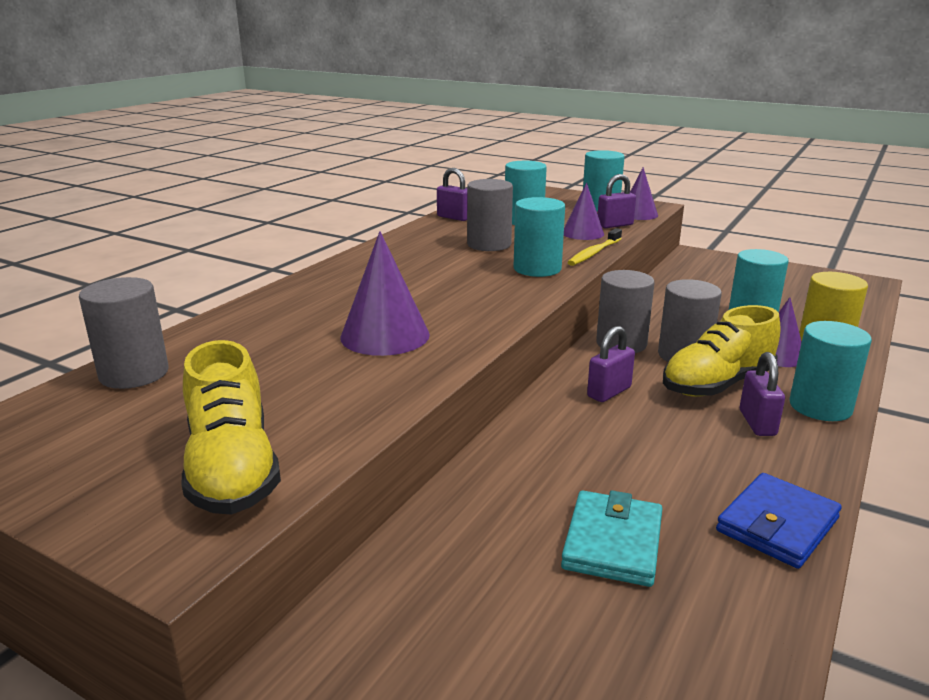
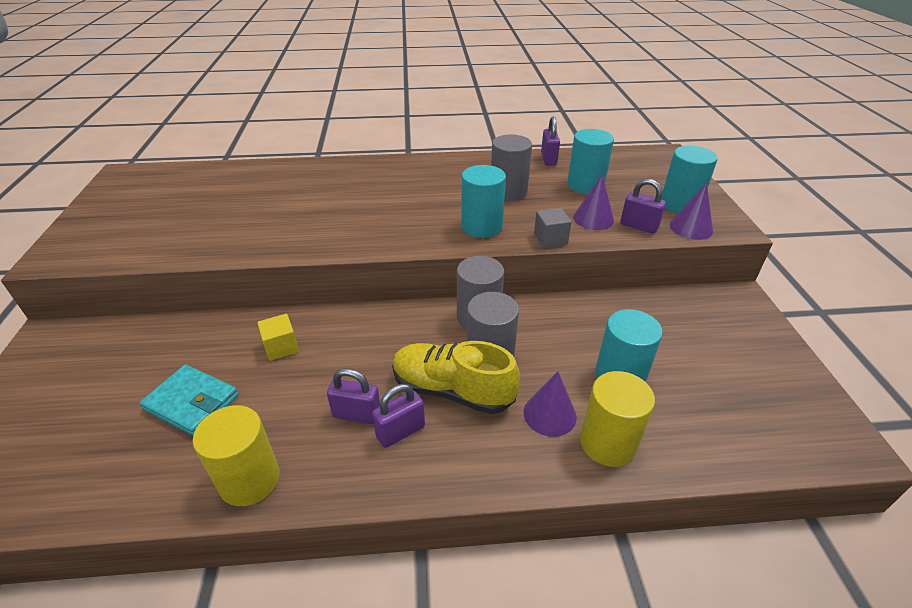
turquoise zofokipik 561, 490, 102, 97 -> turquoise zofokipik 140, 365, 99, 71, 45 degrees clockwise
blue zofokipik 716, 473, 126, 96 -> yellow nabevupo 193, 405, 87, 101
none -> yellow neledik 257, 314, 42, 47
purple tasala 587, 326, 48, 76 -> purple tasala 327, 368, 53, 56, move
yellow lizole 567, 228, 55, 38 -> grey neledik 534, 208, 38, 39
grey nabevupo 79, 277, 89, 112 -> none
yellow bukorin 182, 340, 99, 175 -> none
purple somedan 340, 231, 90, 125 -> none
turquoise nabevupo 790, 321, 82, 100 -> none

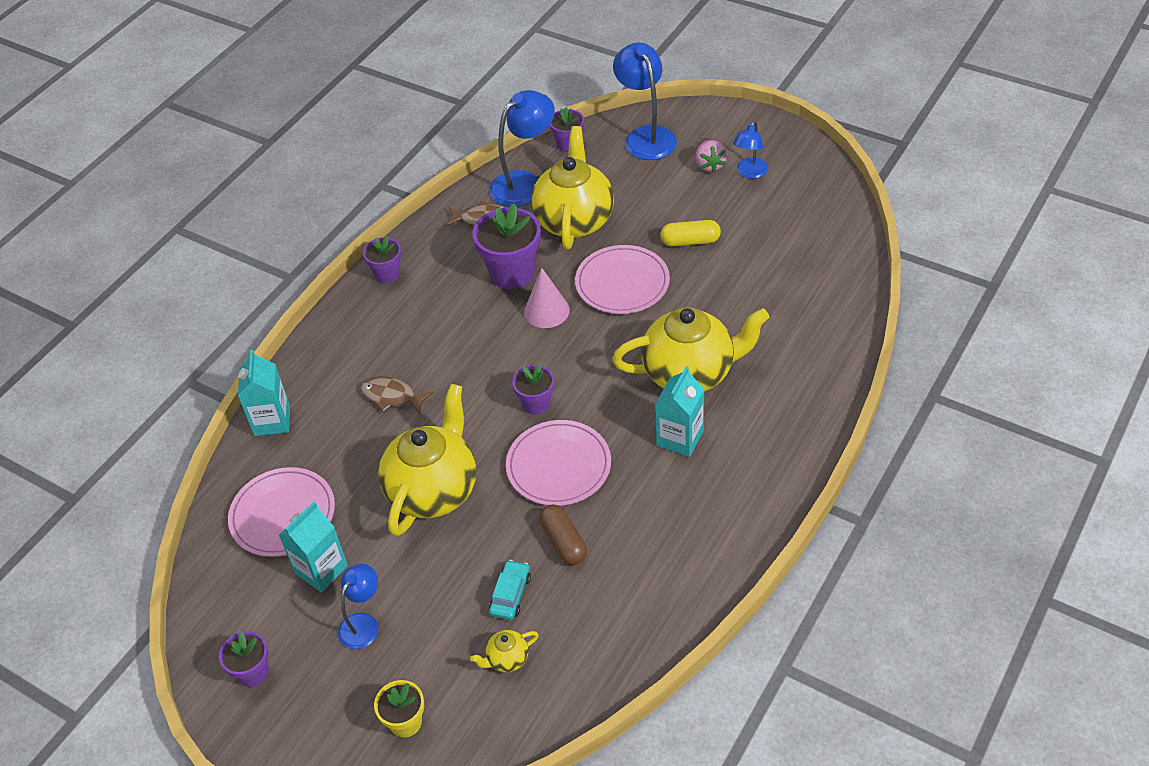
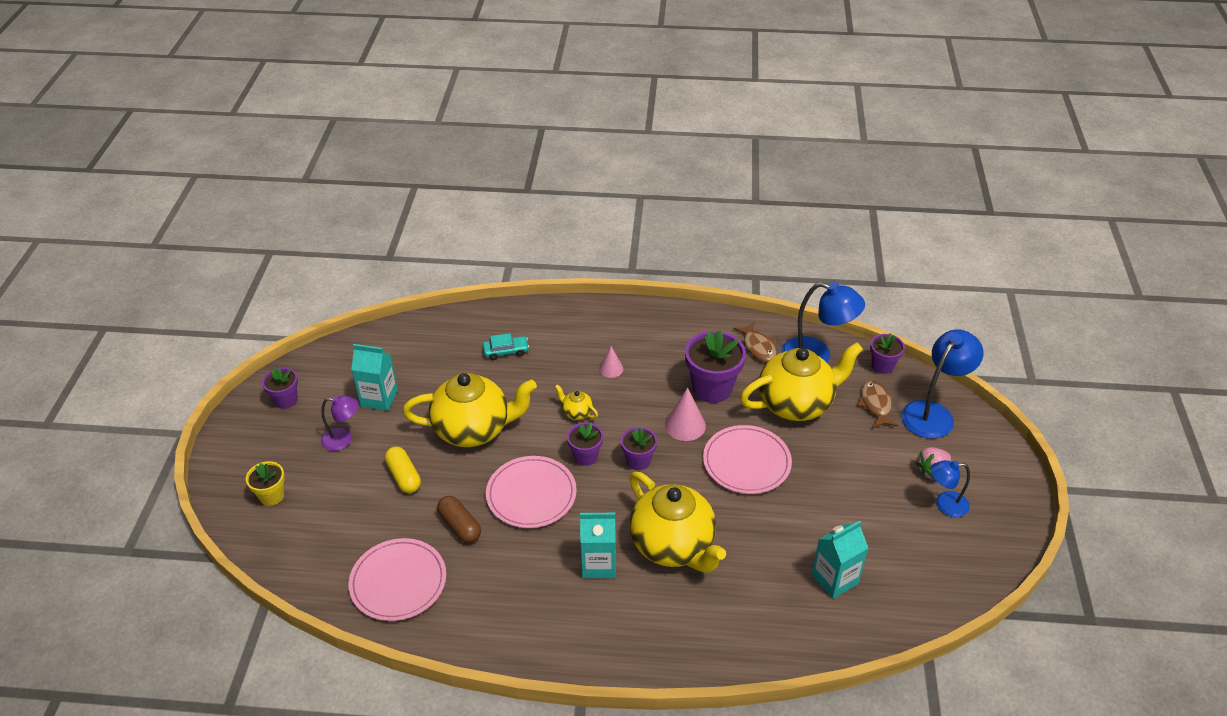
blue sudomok 338, 564, 41, 85 -> purple sudomok 321, 396, 38, 55
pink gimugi 228, 467, 107, 90 -> pink gimugi 349, 538, 97, 83, move
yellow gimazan 660, 220, 61, 27 -> yellow gimazan 385, 446, 36, 47, move
brown gimazan 539, 505, 48, 60 -> brown gimazan 437, 496, 44, 47, 75 degrees counterclockwise
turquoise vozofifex 489, 560, 42, 60 -> turquoise vozofifex 483, 333, 46, 27, move
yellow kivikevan 470, 630, 69, 42 -> yellow kivikevan 555, 384, 43, 36, move
none -> pink somedan 599, 346, 24, 32
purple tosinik 363, 236, 38, 47 -> purple tosinik 621, 427, 36, 43, move
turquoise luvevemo 238, 350, 52, 86 -> turquoise luvevemo 812, 521, 56, 78, move
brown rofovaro 361, 376, 72, 38 -> brown rofovaro 857, 381, 41, 47, move

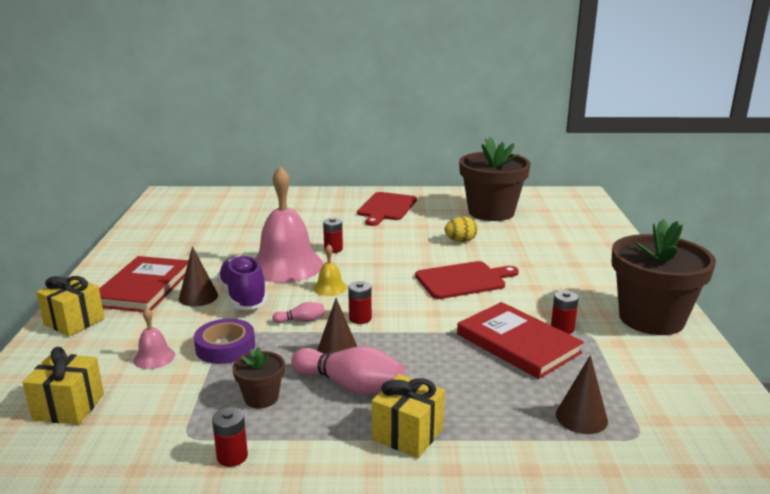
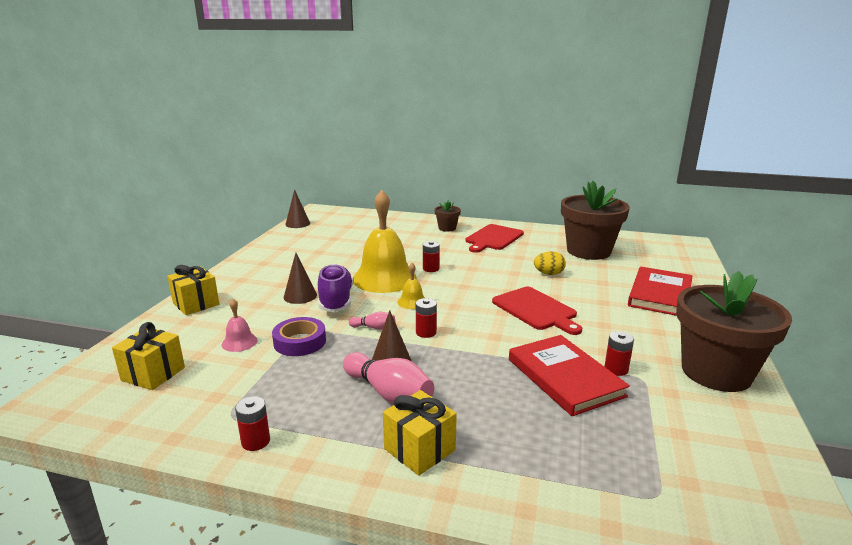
brown somedan 556, 355, 52, 79 -> brown somedan 285, 189, 25, 39, move
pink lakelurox 255, 166, 68, 117 -> yellow lakelurox 353, 190, 64, 103
brown tosinik 232, 347, 53, 61 -> brown tosinik 434, 200, 27, 32, move
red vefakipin 415, 261, 104, 38 -> red vefakipin 492, 287, 90, 48, 60 degrees clockwise
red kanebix 99, 256, 90, 56 -> red kanebix 628, 266, 64, 50, move

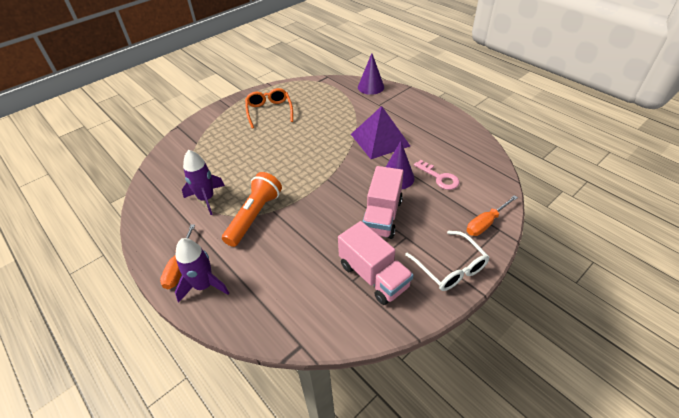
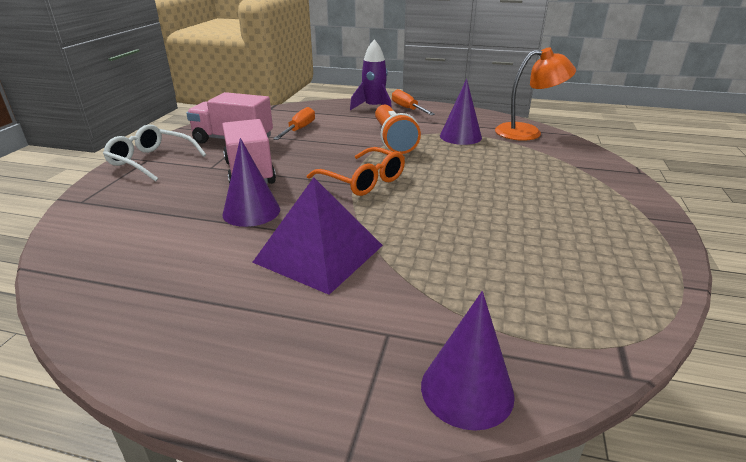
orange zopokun 467, 195, 51, 41 -> orange zopokun 273, 107, 42, 33, move
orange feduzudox 245, 88, 48, 41 -> orange feduzudox 307, 147, 98, 49, move
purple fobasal 182, 150, 43, 65 -> purple somedan 440, 79, 42, 66
none -> orange sudomok 495, 47, 81, 94
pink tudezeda 414, 160, 46, 30 -> none

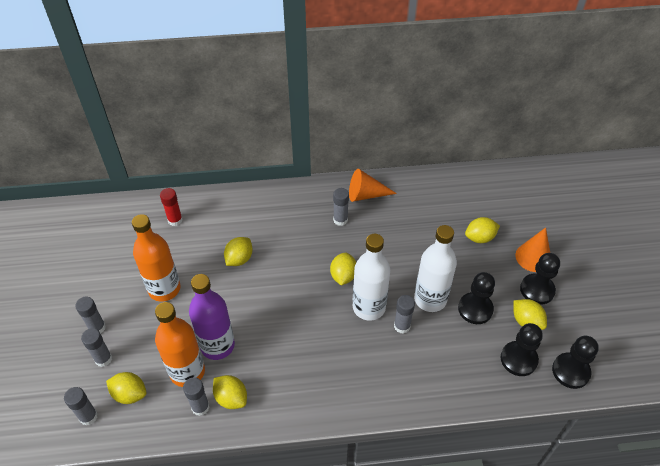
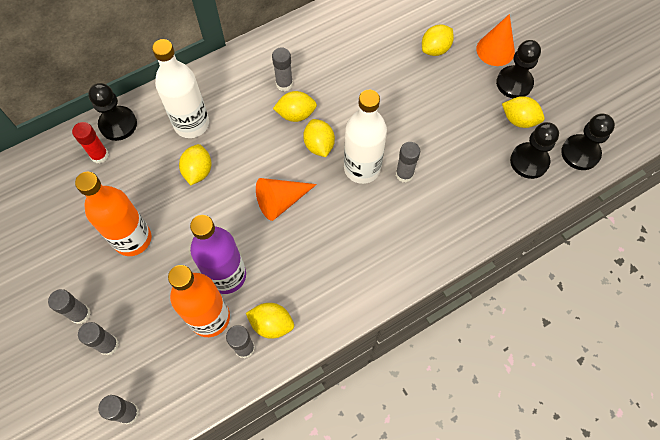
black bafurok 458, 272, 37, 52 -> black bafurok 88, 83, 49, 58, move
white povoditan 414, 225, 43, 87 -> white povoditan 152, 39, 57, 99, move
orange somedan 349, 169, 48, 33 -> orange somedan 256, 178, 61, 43, move
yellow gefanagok 106, 372, 41, 32 -> yellow gefanagok 273, 91, 44, 31, move

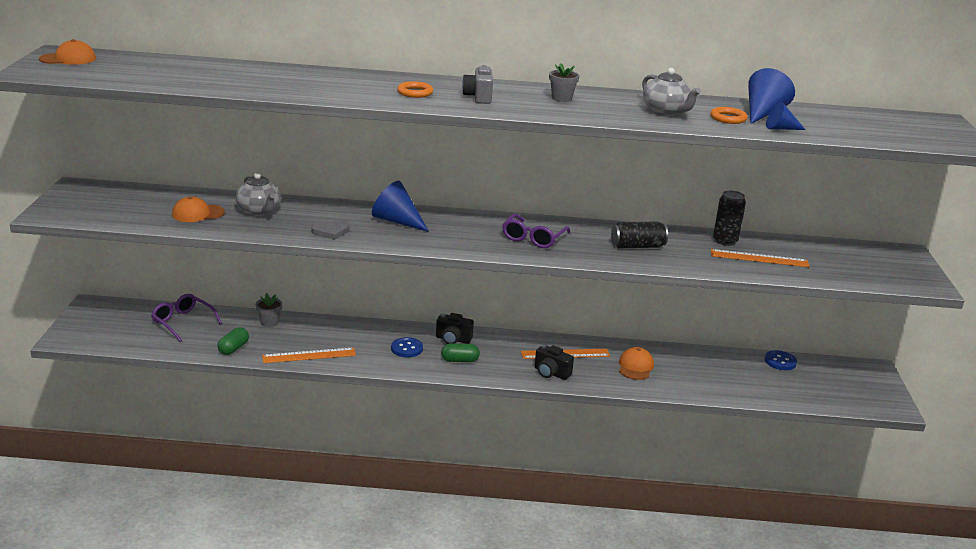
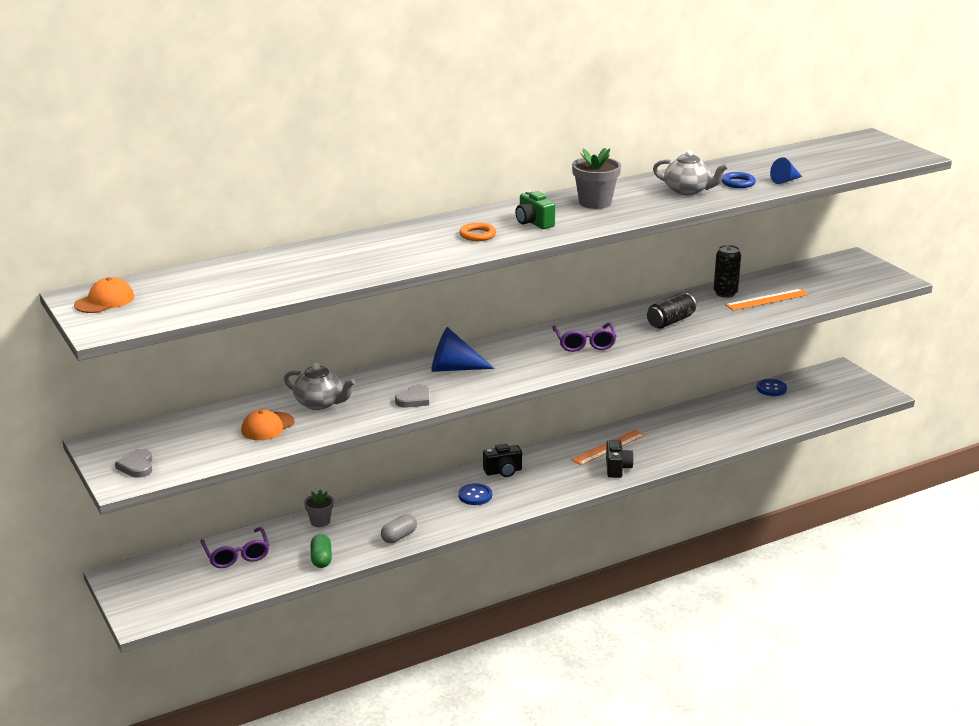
none -> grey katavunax 115, 449, 37, 29
purple feduzudox 151, 294, 71, 48 -> purple feduzudox 200, 527, 69, 41, 120 degrees counterclockwise
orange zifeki 262, 347, 94, 16 -> grey gimazan 381, 514, 36, 29
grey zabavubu 462, 65, 31, 39 -> green zabavubu 515, 190, 40, 39
grey tosinik 549, 63, 30, 39 -> grey tosinik 572, 148, 49, 61, x1.63
black zabavubu 535, 345, 39, 35 -> black zabavubu 606, 440, 28, 38, 90 degrees counterclockwise
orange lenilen 710, 107, 37, 17 -> blue lenilen 722, 172, 34, 16
green gimazan 441, 343, 39, 19 -> none
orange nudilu 619, 347, 35, 33 -> none
blue somedan 748, 68, 47, 56 -> none

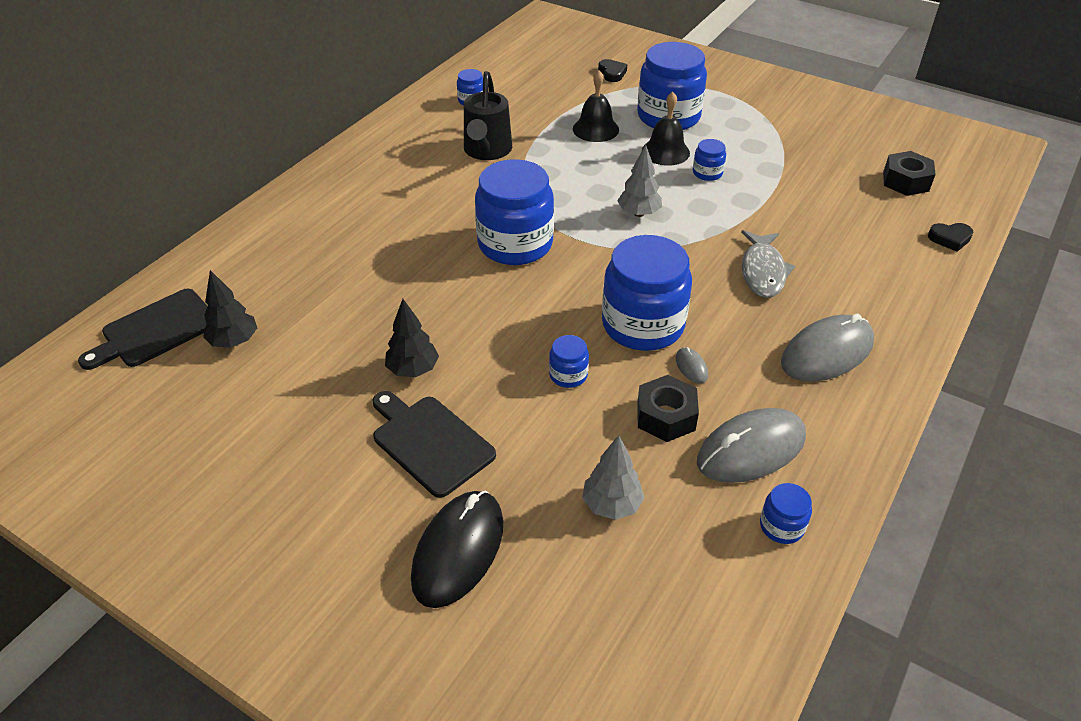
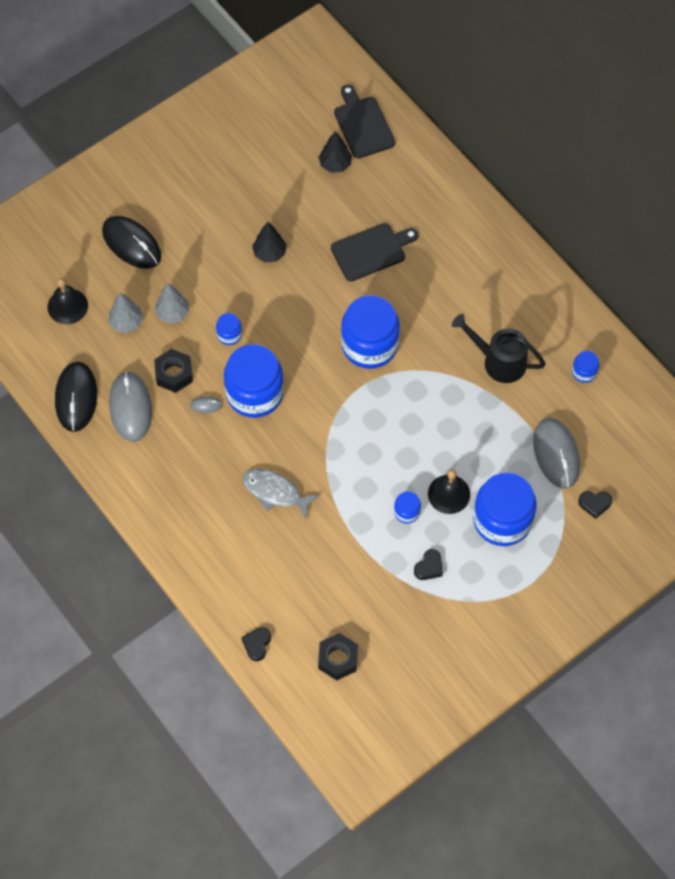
black lakelurox 573, 70, 46, 72 -> black lakelurox 48, 278, 40, 46, move
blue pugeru 760, 483, 52, 61 -> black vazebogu 55, 361, 42, 71
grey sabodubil 618, 144, 44, 73 -> grey sabodubil 154, 283, 35, 41, move
black vefakipin 373, 391, 123, 107 -> black vefakipin 331, 223, 88, 58, move
none -> black katavunax 414, 549, 29, 31
grey vazebogu 781, 313, 93, 69 -> grey vazebogu 533, 418, 47, 70, move

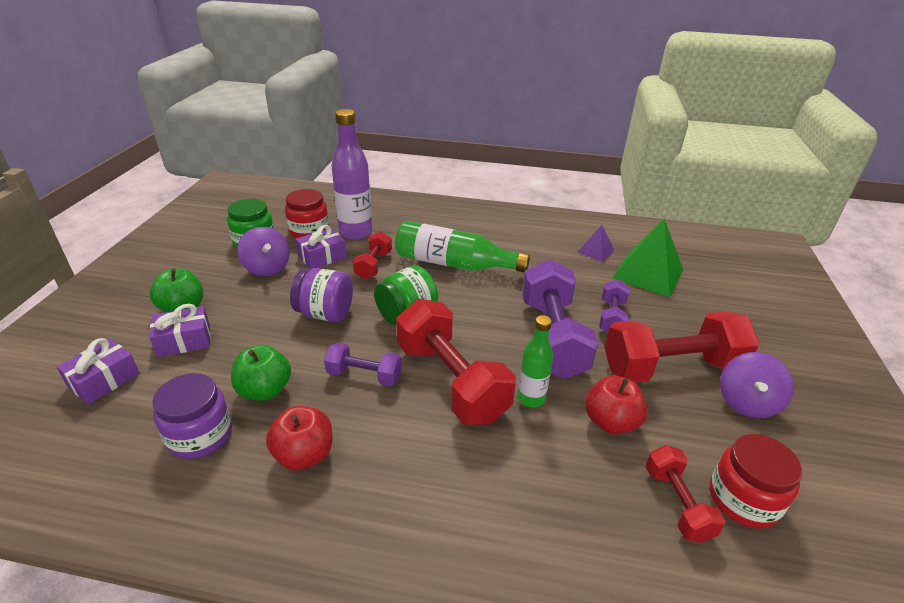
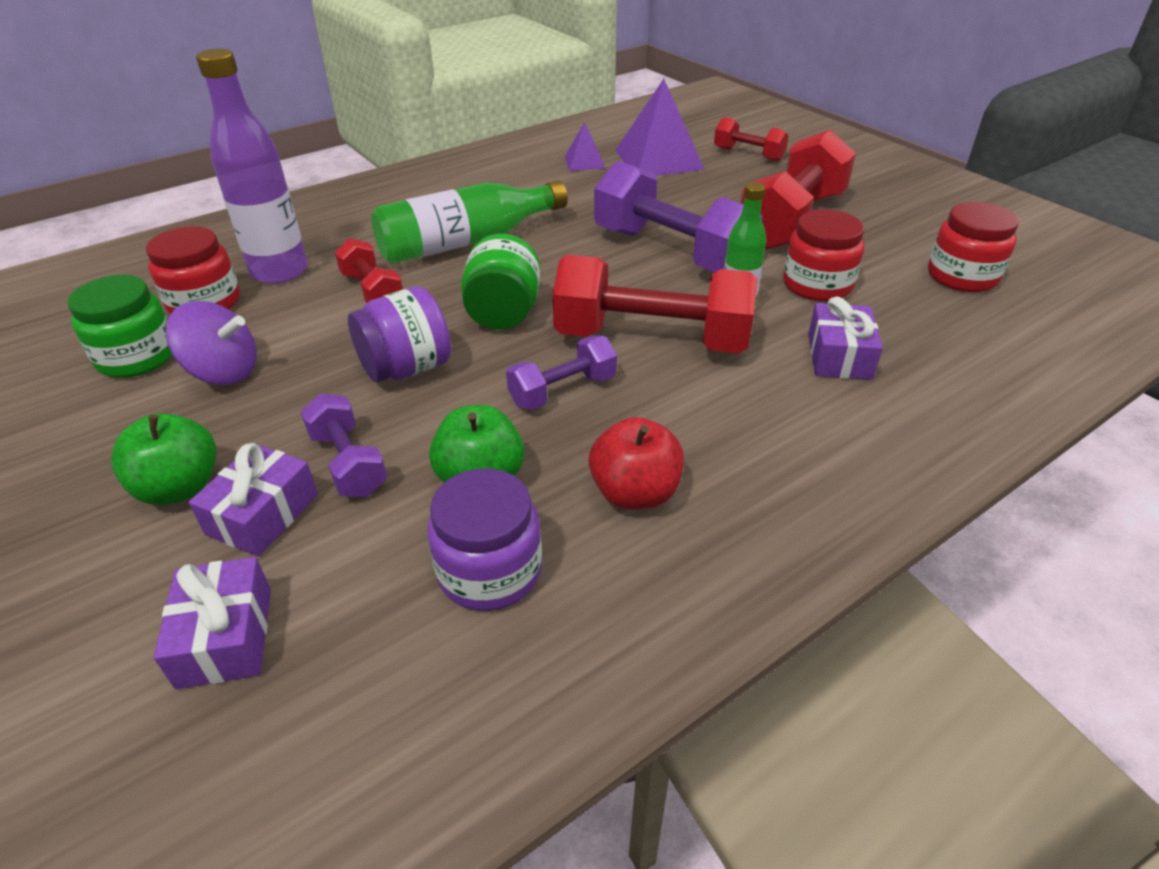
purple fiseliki 599, 279, 31, 54 -> purple fiseliki 300, 393, 87, 104, move
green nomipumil 612, 219, 71, 78 -> purple nomipumil 615, 79, 90, 97
red fiseliki 645, 445, 80, 98 -> red fiseliki 714, 117, 75, 45, move
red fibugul 585, 376, 63, 59 -> red pugeru 783, 209, 82, 92
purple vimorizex 296, 225, 51, 44 -> purple vimorizex 808, 297, 75, 83, move
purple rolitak 720, 352, 74, 66 -> none

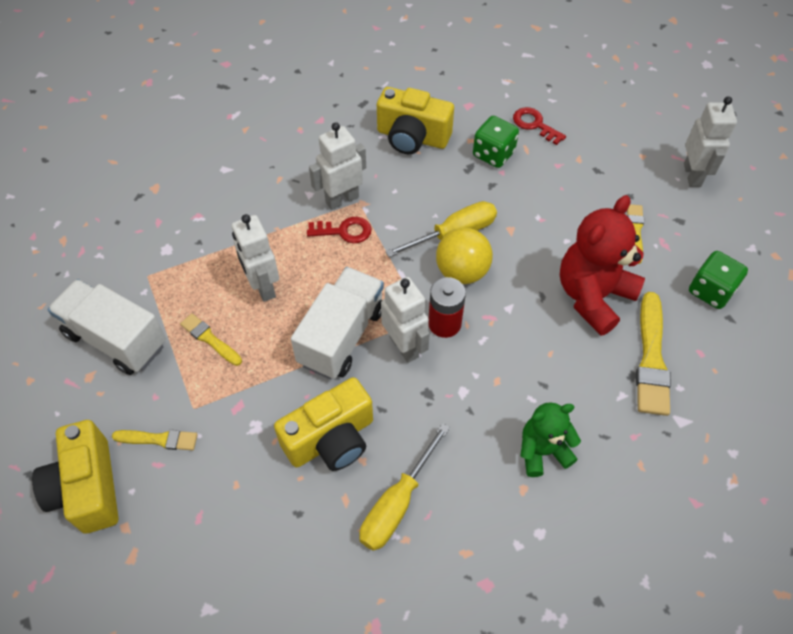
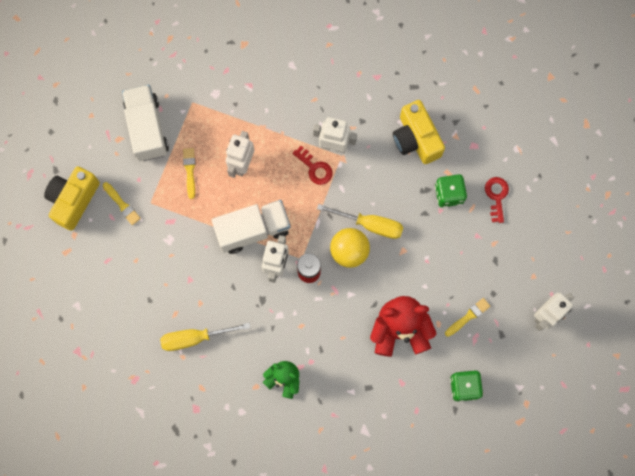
yellow zabavubu 274, 377, 99, 94 -> none
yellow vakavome 636, 292, 35, 124 -> none

